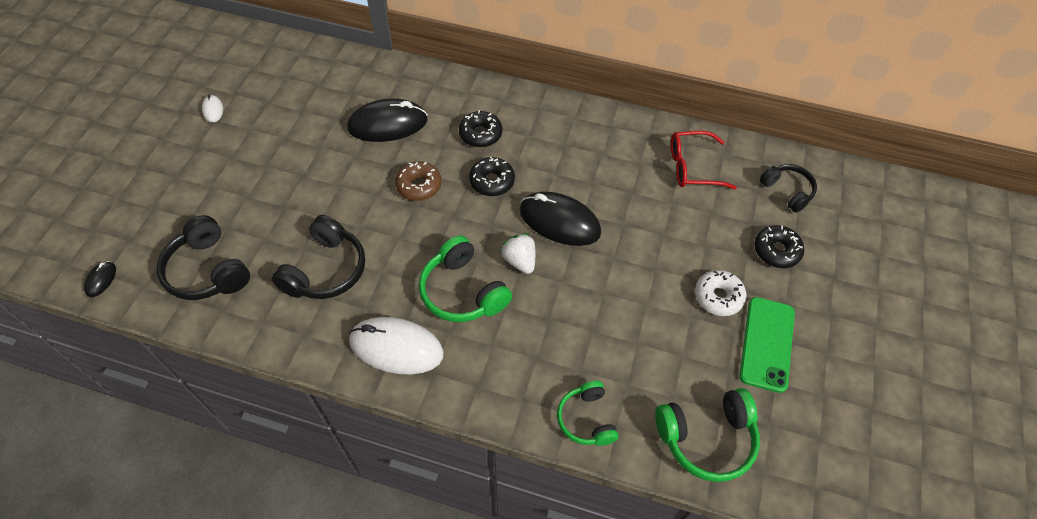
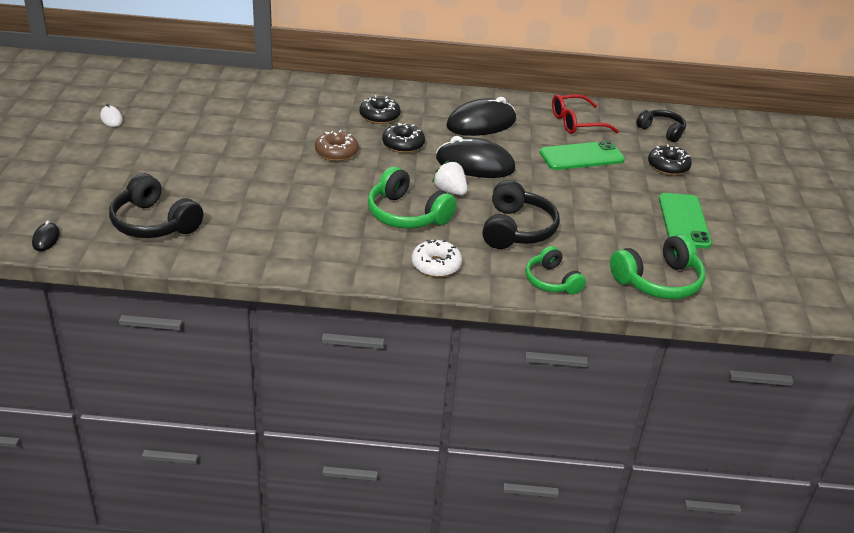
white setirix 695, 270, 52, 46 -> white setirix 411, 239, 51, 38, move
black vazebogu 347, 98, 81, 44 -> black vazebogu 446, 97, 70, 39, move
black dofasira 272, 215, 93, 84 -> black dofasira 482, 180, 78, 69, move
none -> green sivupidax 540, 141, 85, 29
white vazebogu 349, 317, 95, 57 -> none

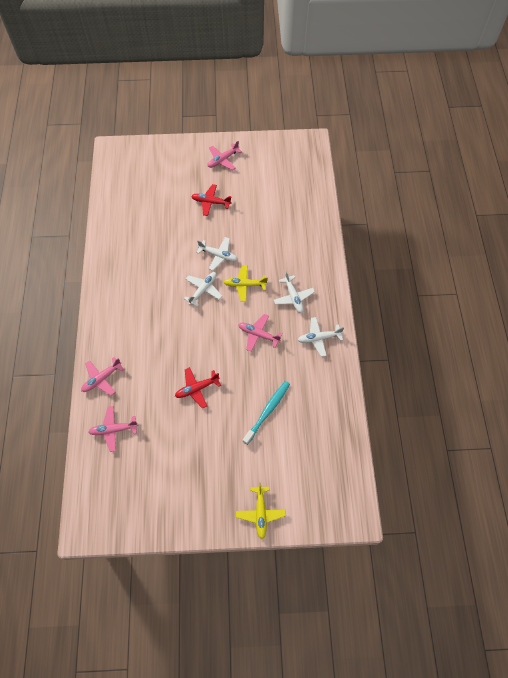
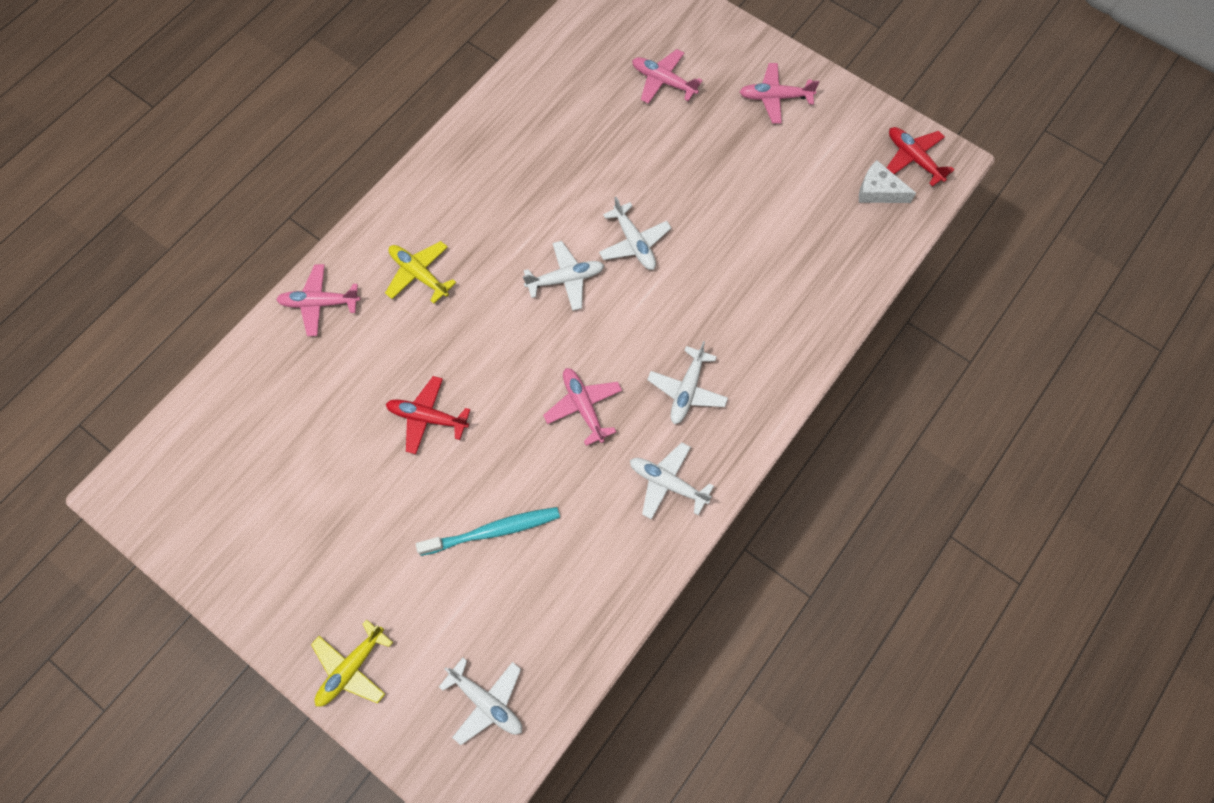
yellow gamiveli 224, 265, 44, 37 -> yellow gamiveli 385, 241, 71, 62, move
none -> white gamiveli 439, 658, 83, 87
pink gamiveli 88, 406, 50, 46 -> pink gamiveli 632, 49, 71, 55, move
none -> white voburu 859, 160, 57, 43
red gamiveli 191, 184, 41, 32 -> red gamiveli 887, 127, 67, 59, move

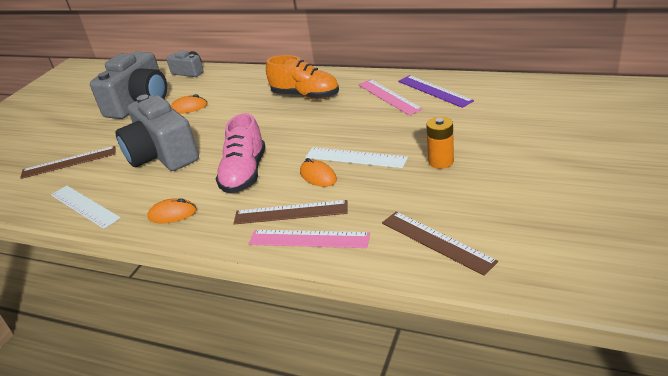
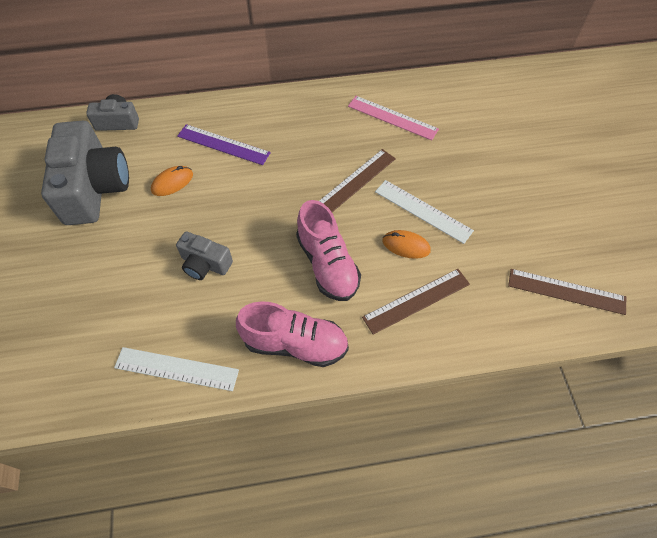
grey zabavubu 115, 95, 84, 76 -> grey zabavubu 176, 231, 57, 49, x0.51
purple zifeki 398, 75, 76, 33 -> purple zifeki 177, 124, 94, 41, move
orange vazebogu 148, 198, 49, 25 -> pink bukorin 236, 301, 113, 66
brown zifeki 20, 146, 96, 33 -> brown zifeki 319, 149, 77, 63, move
white zifeki 305, 147, 103, 21 -> white zifeki 375, 180, 99, 64, 45 degrees clockwise
pink zifeki 249, 230, 121, 18 -> none
orange bukorin 266, 55, 73, 45 -> none
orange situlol 426, 117, 28, 52 -> none

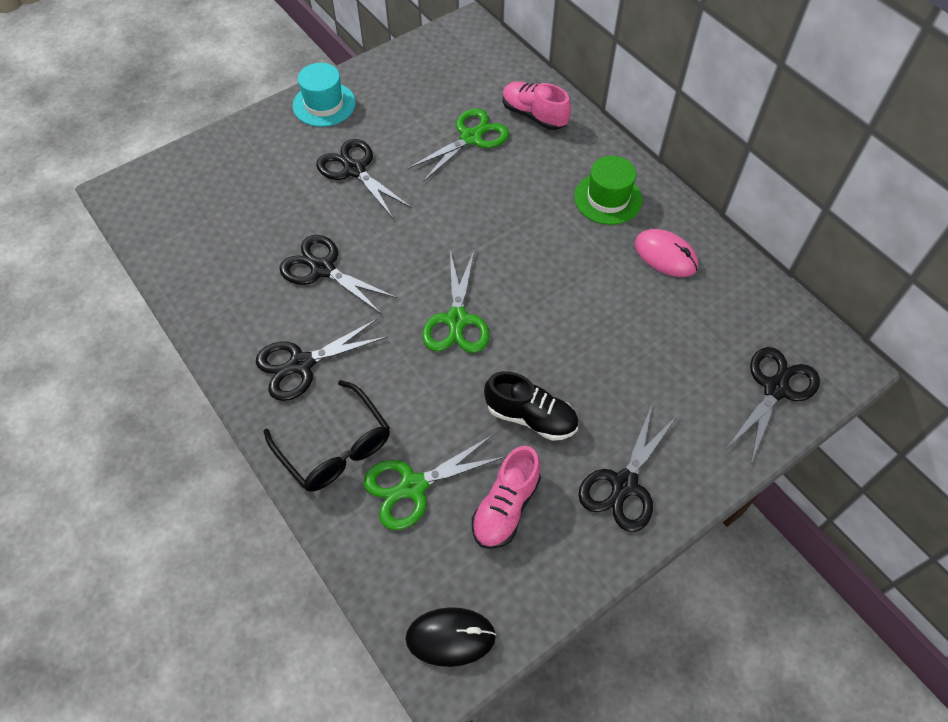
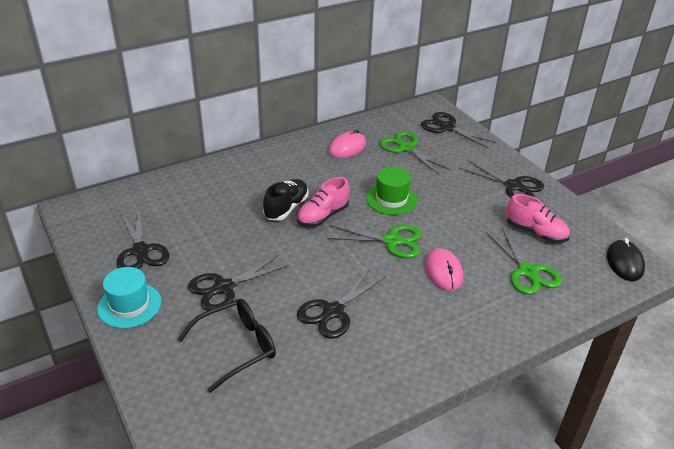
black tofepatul 256, 318, 132, 83 -> black tofepatul 117, 210, 52, 59, move
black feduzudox 264, 380, 126, 112 -> black feduzudox 178, 299, 98, 94, move
black bukorin 484, 371, 94, 70 -> black bukorin 263, 179, 45, 41, move
pink bukorin 503, 81, 68, 49 -> pink bukorin 297, 177, 53, 50, move
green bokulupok 574, 156, 69, 69 -> green bokulupok 366, 167, 51, 48, move
green tofepatul 408, 108, 101, 74 -> green tofepatul 379, 131, 72, 44, move
none -> pink vazebogu 425, 248, 38, 43

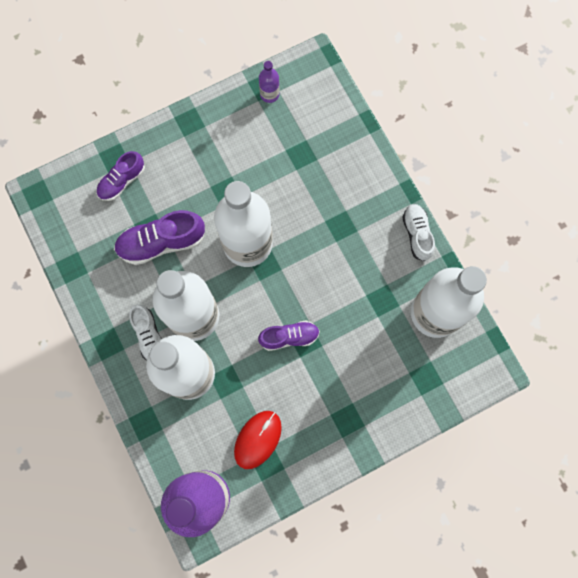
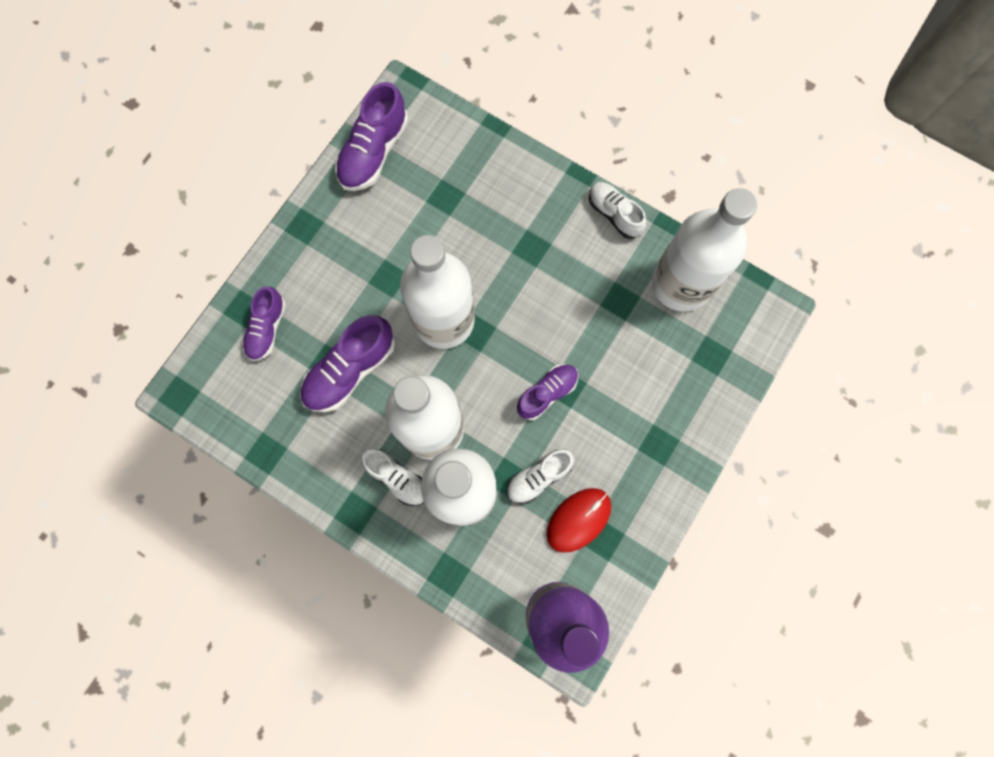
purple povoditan 259, 61, 21, 42 -> purple bukorin 335, 82, 73, 109
none -> white bukorin 506, 449, 68, 55
red vazebogu 234, 411, 48, 58 -> red vazebogu 546, 488, 65, 65, 45 degrees clockwise

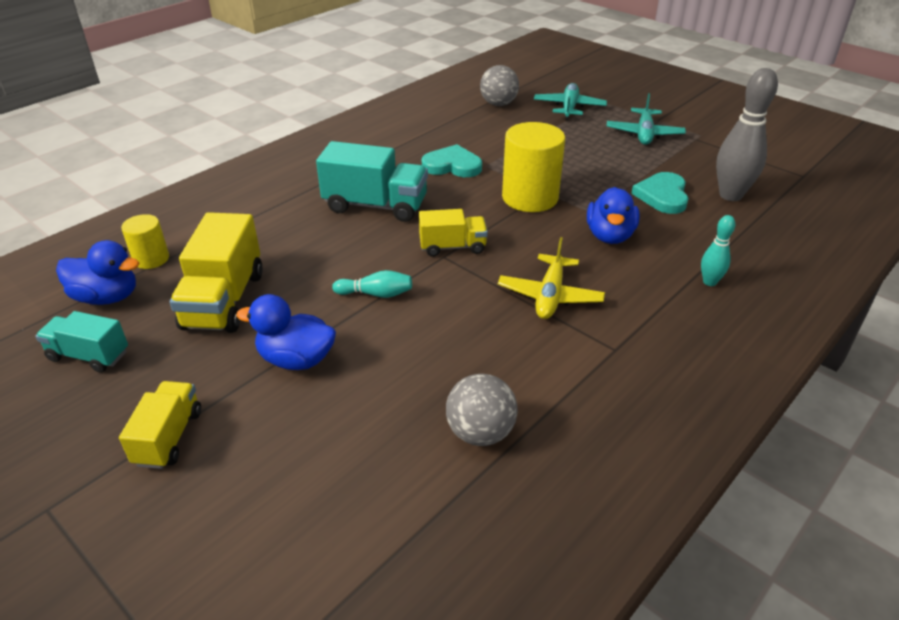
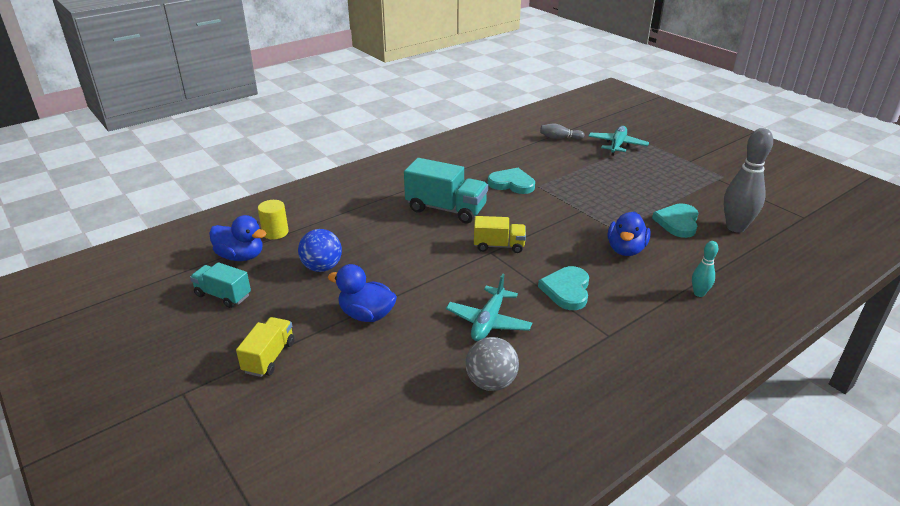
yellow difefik 170, 212, 93, 121 -> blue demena 298, 229, 44, 43
turquoise gamiveli 607, 93, 79, 52 -> turquoise gamiveli 446, 273, 86, 68, move
yellow gamiveli 498, 237, 107, 82 -> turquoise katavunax 538, 266, 51, 44
grey demena 480, 65, 39, 41 -> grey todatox 540, 124, 44, 15
turquoise todatox 332, 270, 80, 28 -> none
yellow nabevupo 502, 122, 63, 90 -> none

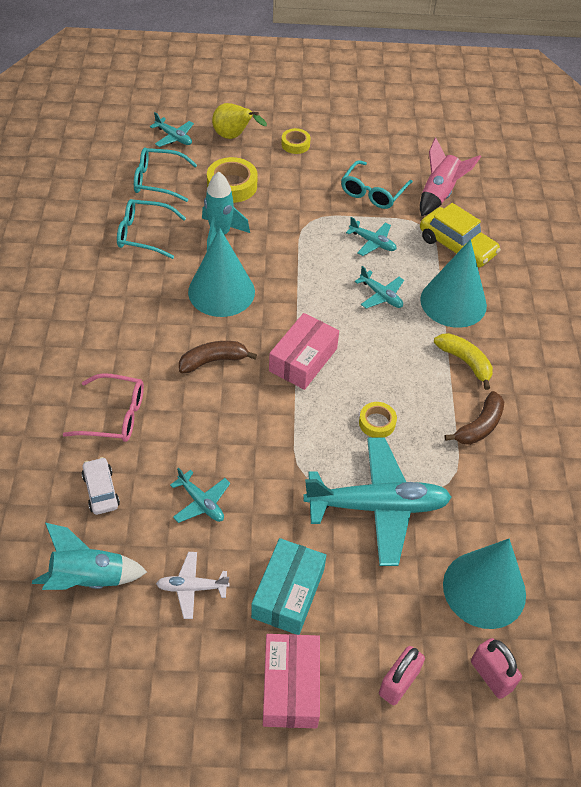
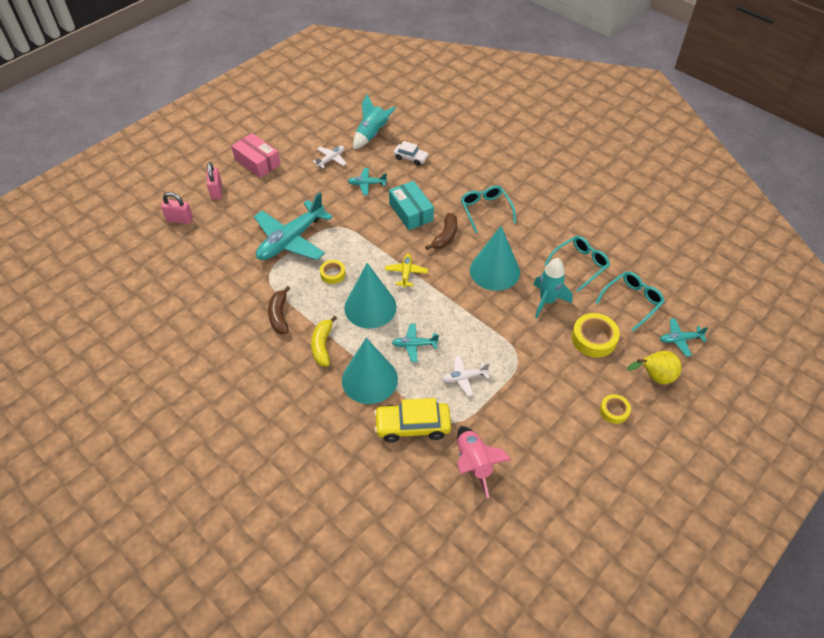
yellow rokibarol 434, 333, 59, 57 -> yellow rokibarol 311, 316, 26, 50, 90 degrees clockwise
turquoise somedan 443, 539, 83, 90 -> turquoise somedan 344, 263, 53, 66, move
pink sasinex 269, 313, 70, 77 -> yellow gamiveli 385, 254, 43, 34
turquoise sasinex 251, 538, 75, 97 -> turquoise sasinex 389, 181, 45, 49, move
turquoise gamiveli 346, 217, 51, 39 -> white gamiveli 442, 355, 48, 41
turquoise feduzudox 341, 160, 72, 49 -> turquoise feduzudox 461, 185, 55, 48, move
pink feduzudox 63, 373, 81, 69 -> none

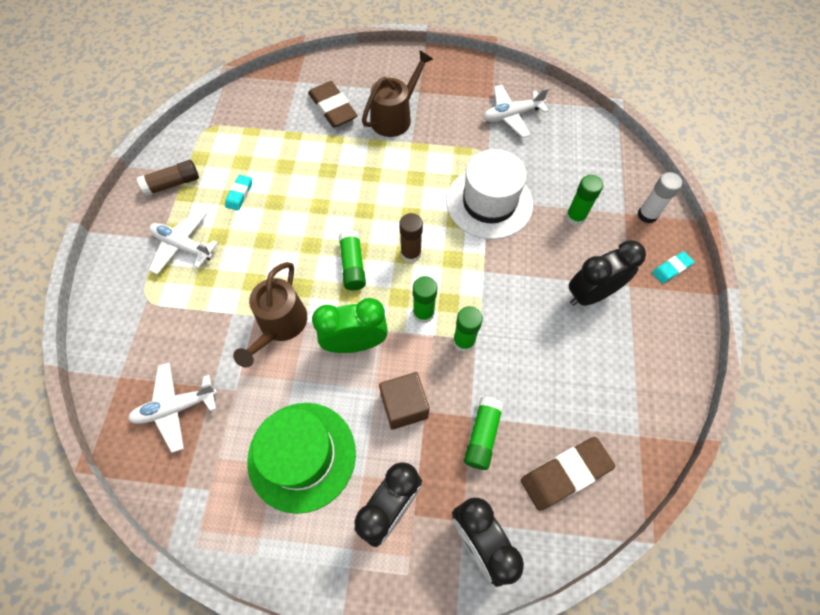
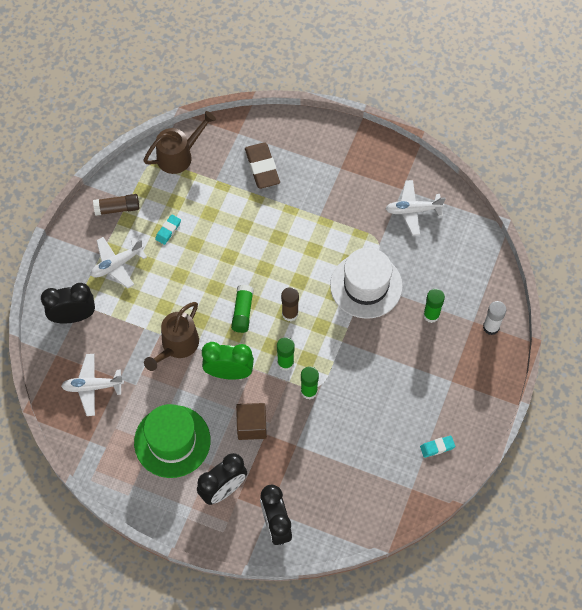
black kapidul 569, 240, 77, 66 -> black kapidul 41, 283, 54, 41, move
white gamiveli 149, 209, 69, 66 -> white gamiveli 91, 237, 56, 52, 75 degrees counterclockwise
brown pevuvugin 362, 50, 71, 87 -> brown pevuvugin 143, 111, 73, 63, move
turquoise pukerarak 652, 251, 42, 33 -> turquoise pukerarak 420, 436, 35, 22, move
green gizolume 464, 397, 40, 73 -> none
brown pukerarak 521, 437, 94, 74 -> none

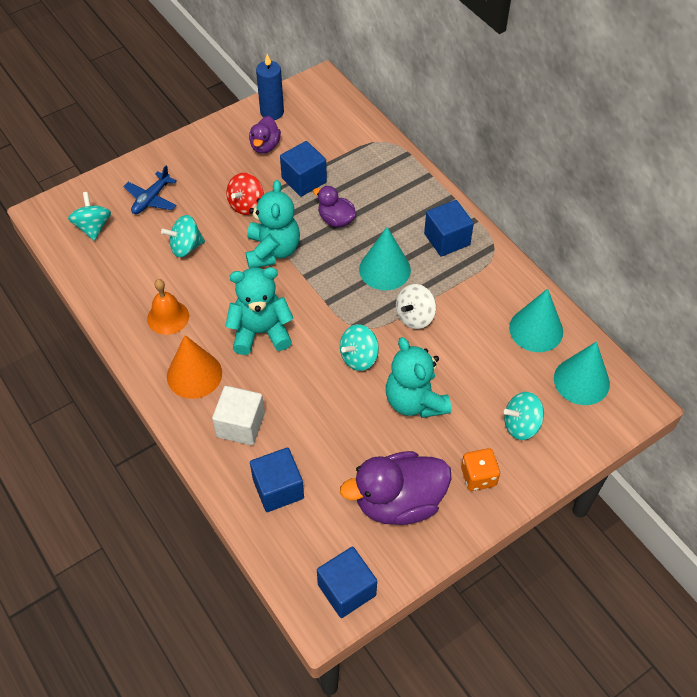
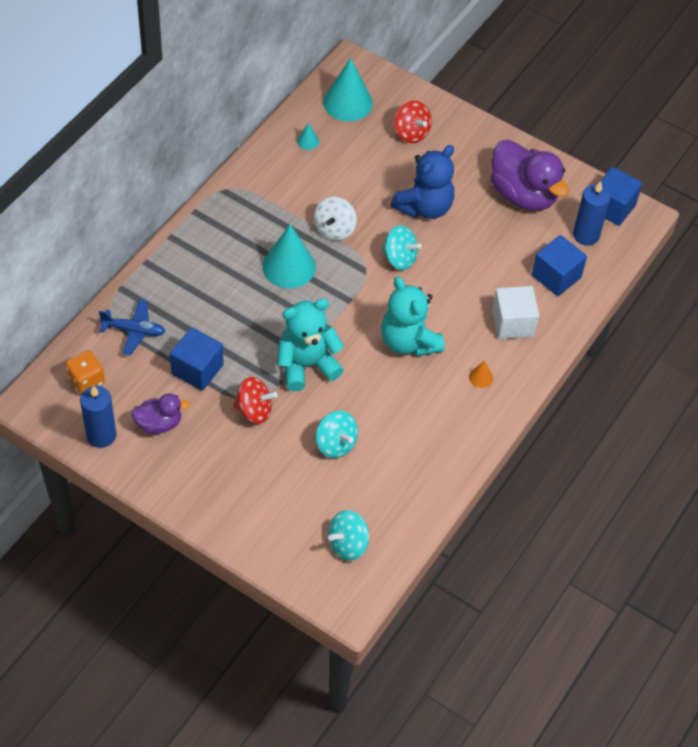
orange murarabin 461, 448, 39, 43 -> orange murarabin 66, 350, 39, 44, move
blue gamiveli 123, 165, 54, 49 -> blue gamiveli 99, 299, 67, 56, move
turquoise somedan 509, 289, 54, 63 -> turquoise somedan 297, 123, 22, 27, x0.43
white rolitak 396, 284, 40, 45 -> white rolitak 314, 197, 43, 44, 90 degrees clockwise
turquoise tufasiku 386, 337, 65, 81 -> blue tufasiku 391, 145, 63, 74
turquoise rolitak 504, 392, 40, 48 -> red rolitak 394, 100, 38, 43
orange somedan 167, 335, 55, 64 -> orange somedan 469, 361, 24, 27, x0.43
none -> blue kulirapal 573, 181, 38, 65
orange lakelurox 147, 279, 42, 56 -> none
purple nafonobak 313, 186, 44, 41 -> none
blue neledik 424, 200, 50, 57 -> none

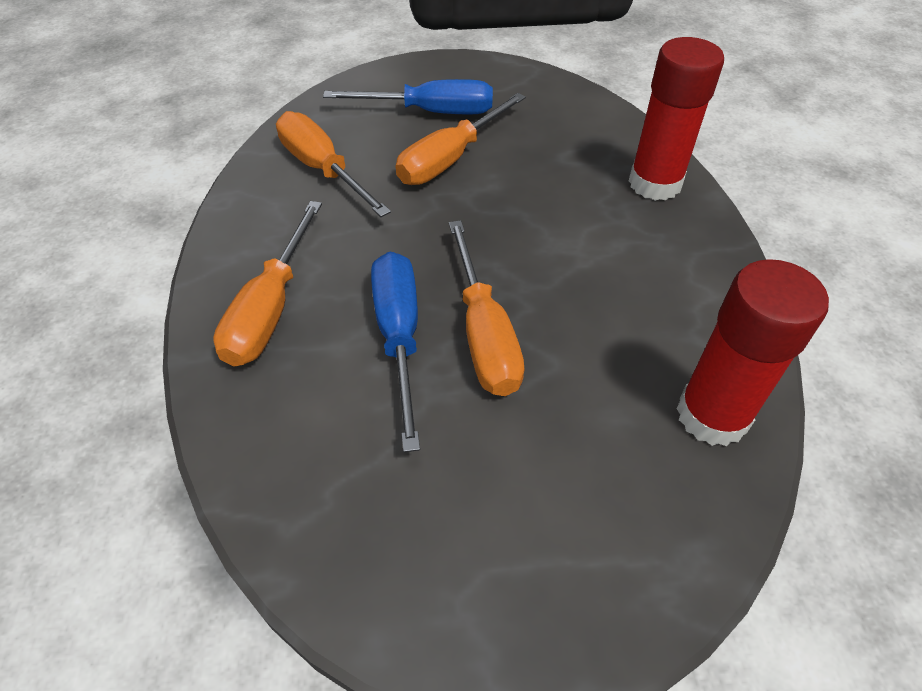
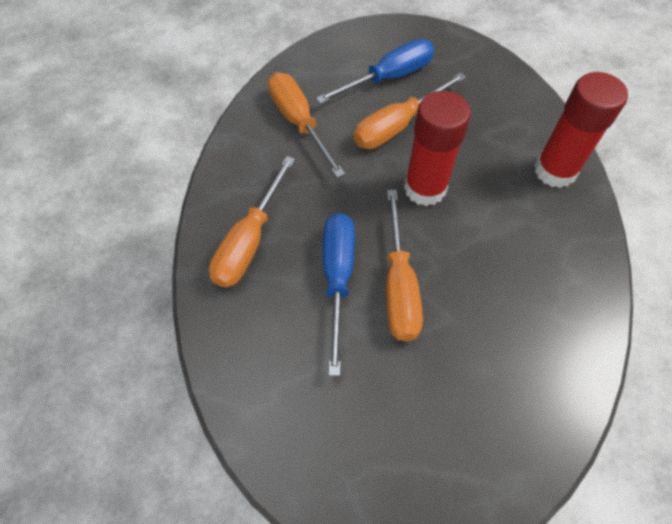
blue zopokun 323, 79, 170, 36 -> blue zopokun 316, 39, 118, 65, 45 degrees counterclockwise
red gizolume 676, 259, 153, 187 -> red gizolume 404, 91, 67, 115, move

